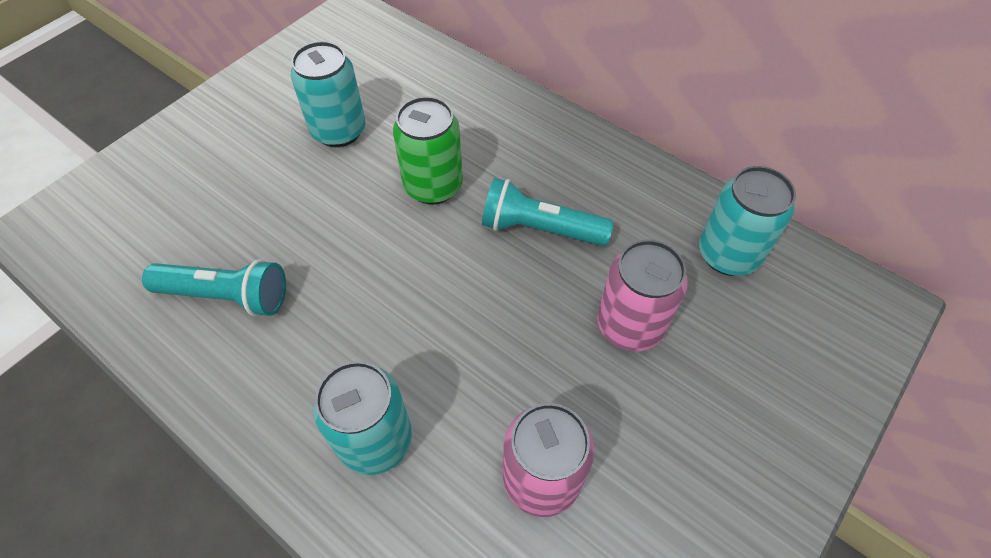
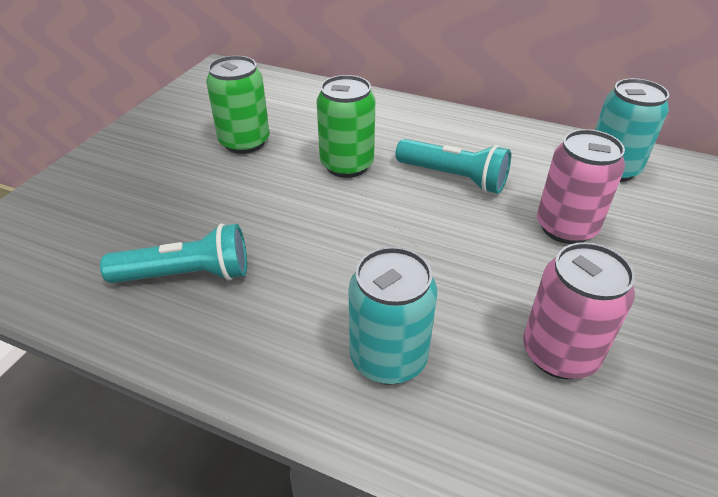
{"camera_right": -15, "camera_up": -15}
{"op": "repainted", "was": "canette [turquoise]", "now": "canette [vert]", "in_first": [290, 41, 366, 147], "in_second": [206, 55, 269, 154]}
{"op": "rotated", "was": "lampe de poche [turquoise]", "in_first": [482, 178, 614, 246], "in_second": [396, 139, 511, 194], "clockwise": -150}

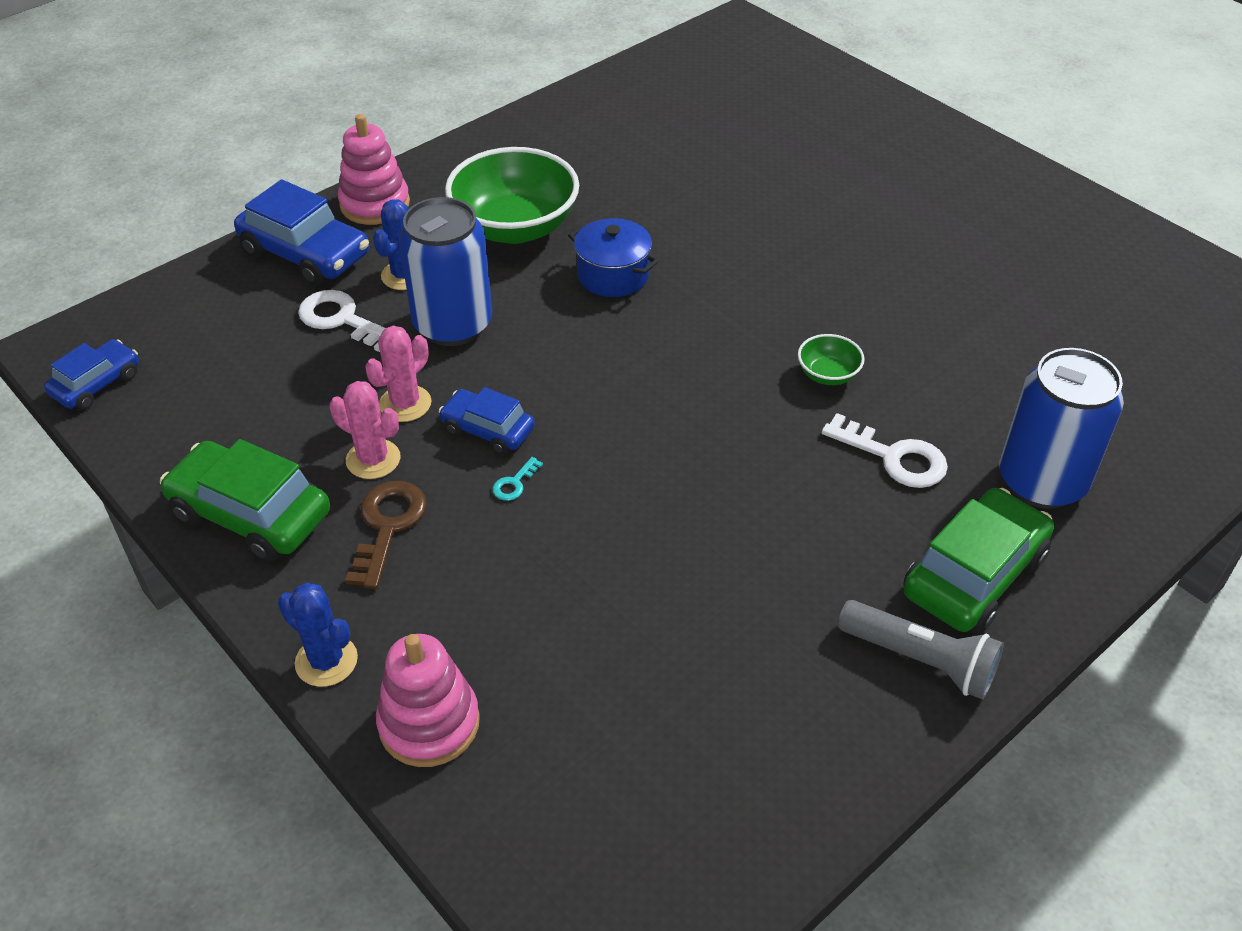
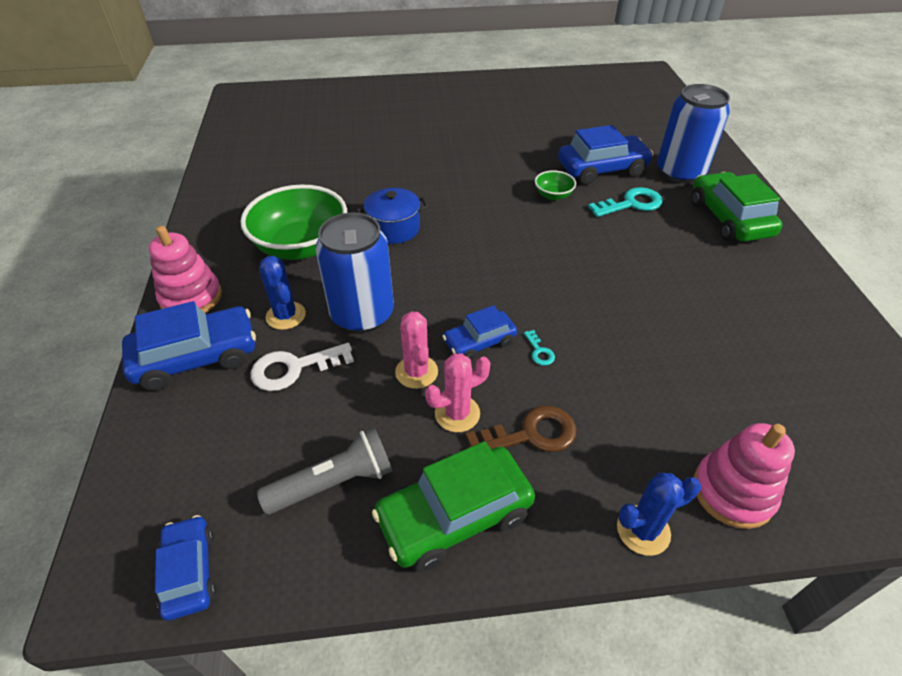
{"camera_right": -55, "camera_up": 0}
{"op": "repainted", "was": "clé [blanc]", "now": "clé [turquoise]", "in_first": [822, 413, 948, 488], "in_second": [588, 187, 663, 217]}
{"op": "rotated", "was": "clé [marron]", "in_first": [345, 481, 427, 589], "in_second": [466, 406, 577, 452], "clockwise": 120}
{"op": "shifted", "was": "lampe de poche [gris]", "in_first": [838, 600, 1004, 700], "in_second": [257, 428, 392, 514]}
{"op": "new", "now": "voiture [bleu]", "in_second": [558, 125, 654, 185]}

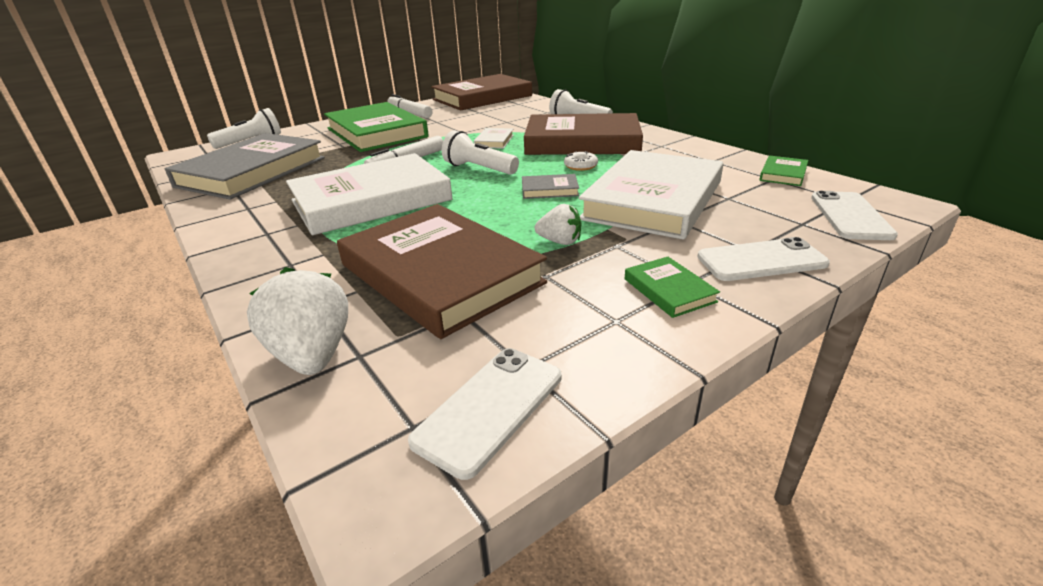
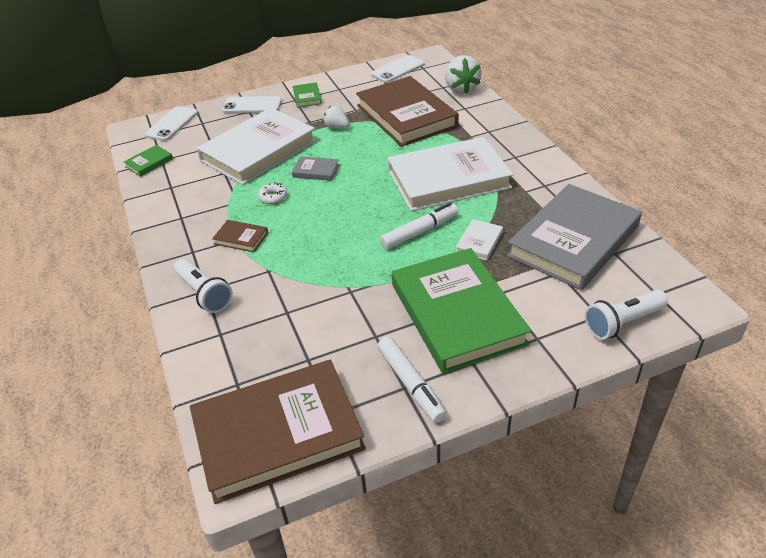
{"camera_right": -165, "camera_up": 10}
{"op": "scaled", "was": "livre [marron]", "in_first": [524, 113, 643, 155], "in_second": [212, 220, 268, 252], "ratio": 0.4}
{"op": "shifted", "was": "livre [blanc]", "in_first": [474, 128, 514, 149], "in_second": [456, 219, 503, 261]}
{"op": "gone", "was": "lampe de poche [blanc]", "in_first": [442, 130, 519, 175]}

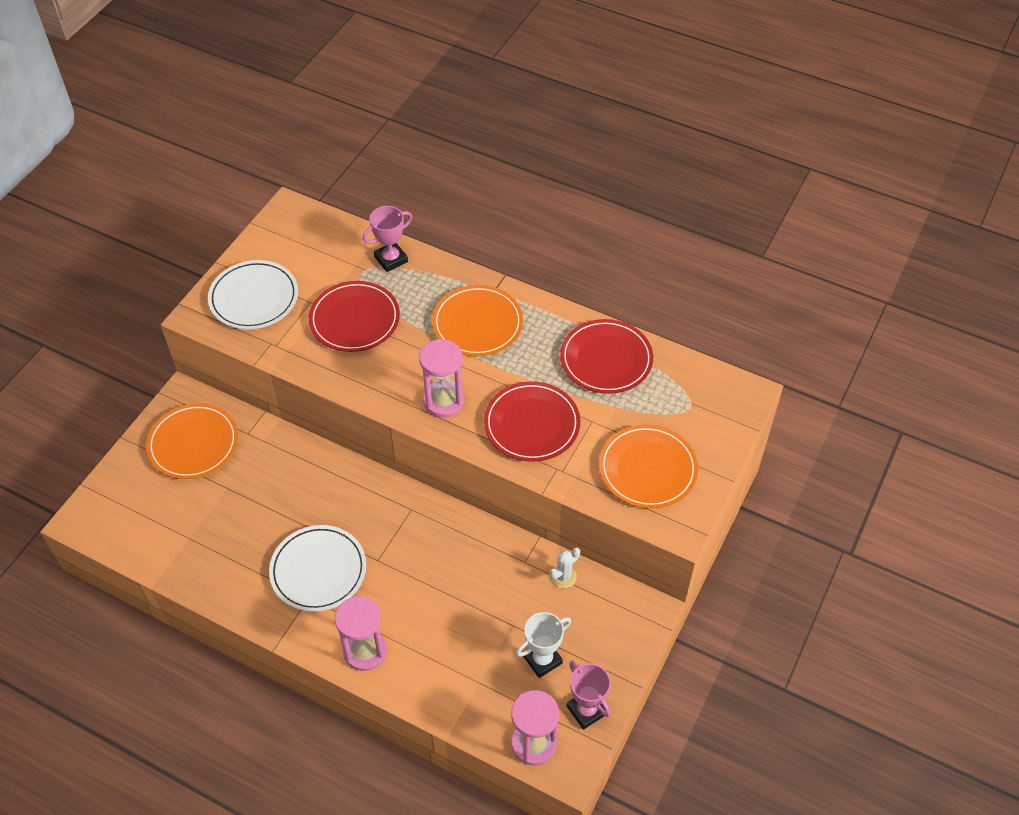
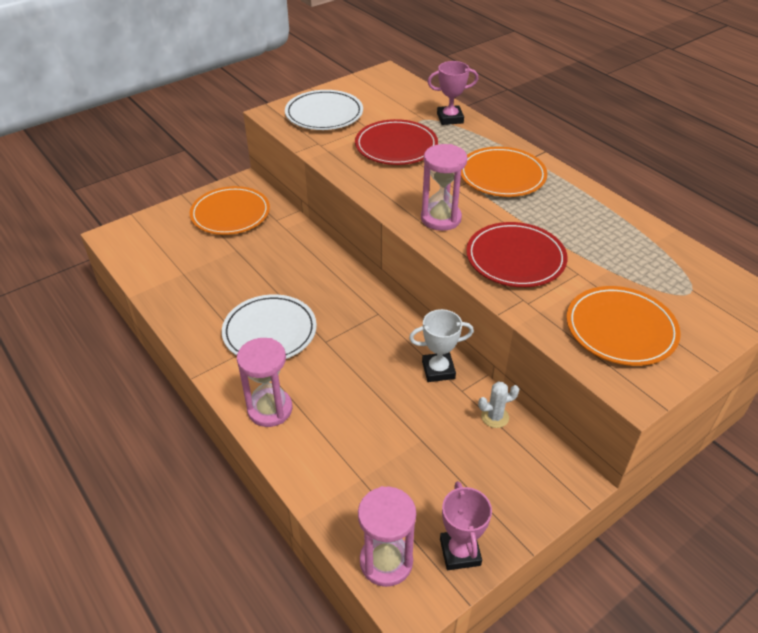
{"camera_right": 25, "camera_up": -10}
{"op": "gone", "was": "assiette [rouge]", "in_first": [560, 319, 653, 394]}
{"op": "shifted", "was": "trophée [blanc]", "in_first": [516, 612, 571, 678], "in_second": [409, 309, 474, 382]}

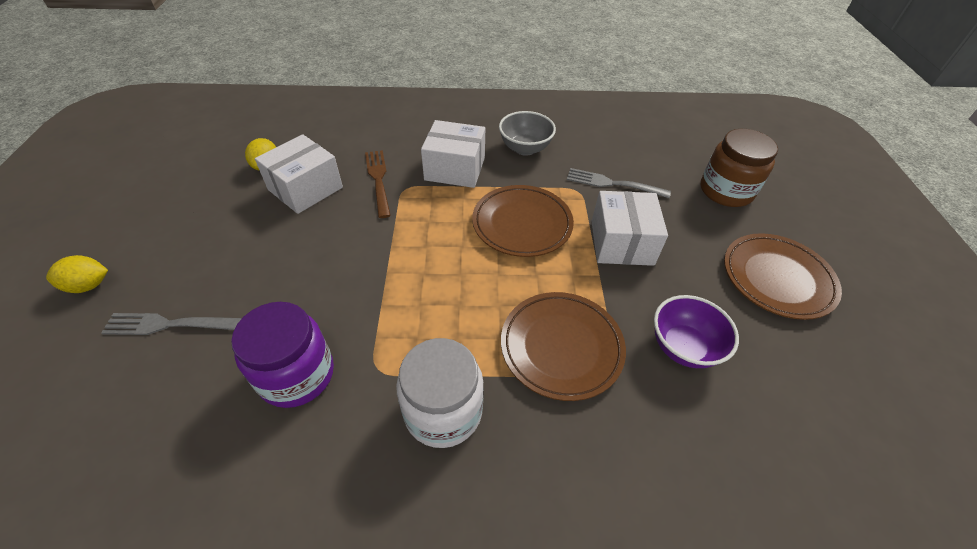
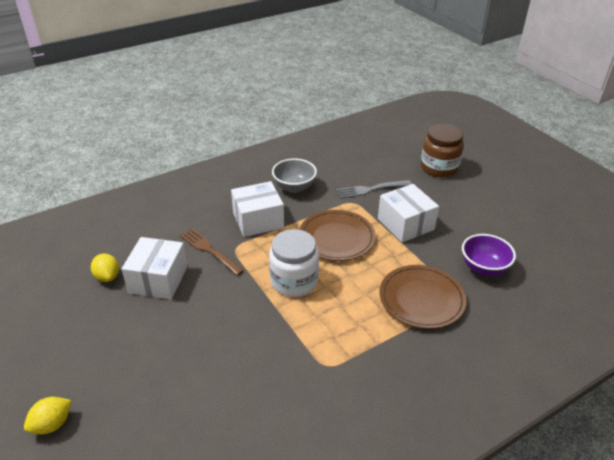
{"camera_right": -30, "camera_up": -10}
{"op": "gone", "was": "assiette [marron]", "in_first": [724, 233, 842, 320]}
{"op": "gone", "was": "bocal [violet]", "in_first": [231, 302, 334, 408]}
{"op": "gone", "was": "fourchette [gris]", "in_first": [101, 313, 242, 335]}
{"op": "shifted", "was": "bocal [blanc]", "in_first": [396, 338, 484, 448], "in_second": [269, 229, 319, 297]}

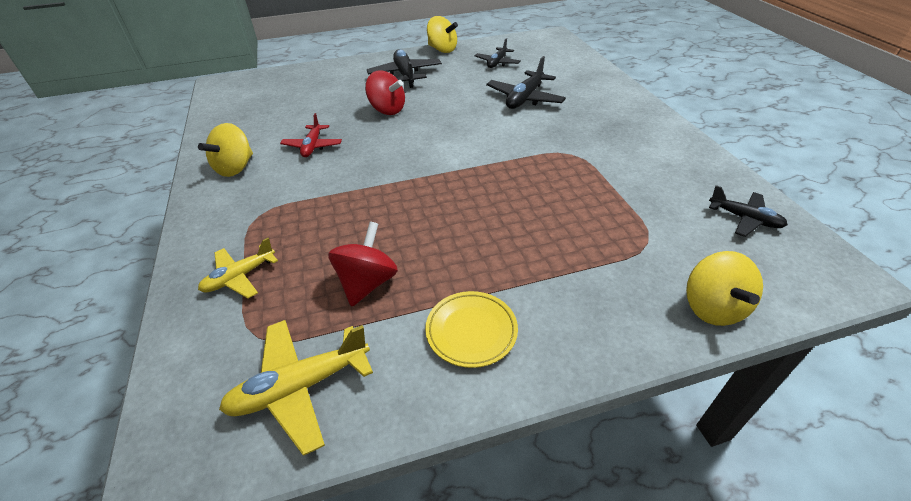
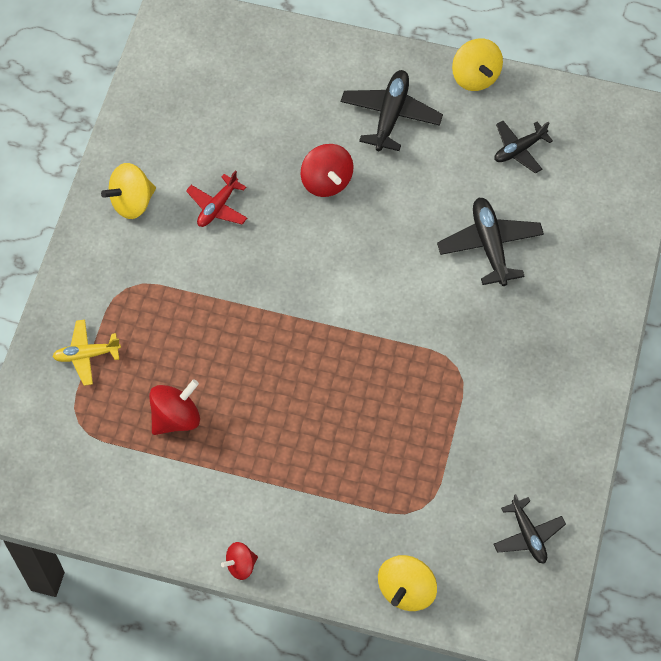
{"camera_right": 30, "camera_up": 20}
{"op": "rotated", "was": "avion [noir]", "in_first": [486, 56, 566, 109], "in_second": [437, 198, 544, 286], "clockwise": 105}
{"op": "gone", "was": "assiette [jaune]", "in_first": [425, 291, 518, 368]}
{"op": "gone", "was": "avion [jaune]", "in_first": [219, 320, 373, 456]}
{"op": "new", "now": "toupie [rouge]", "in_second": [221, 542, 258, 580]}

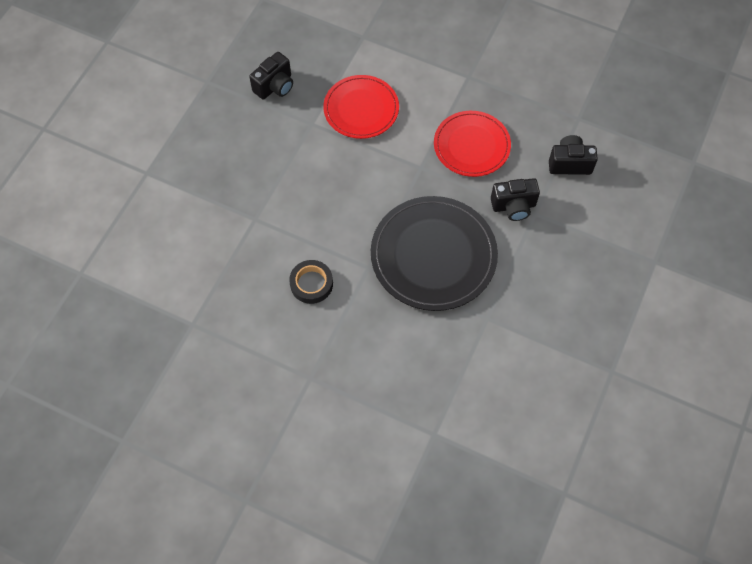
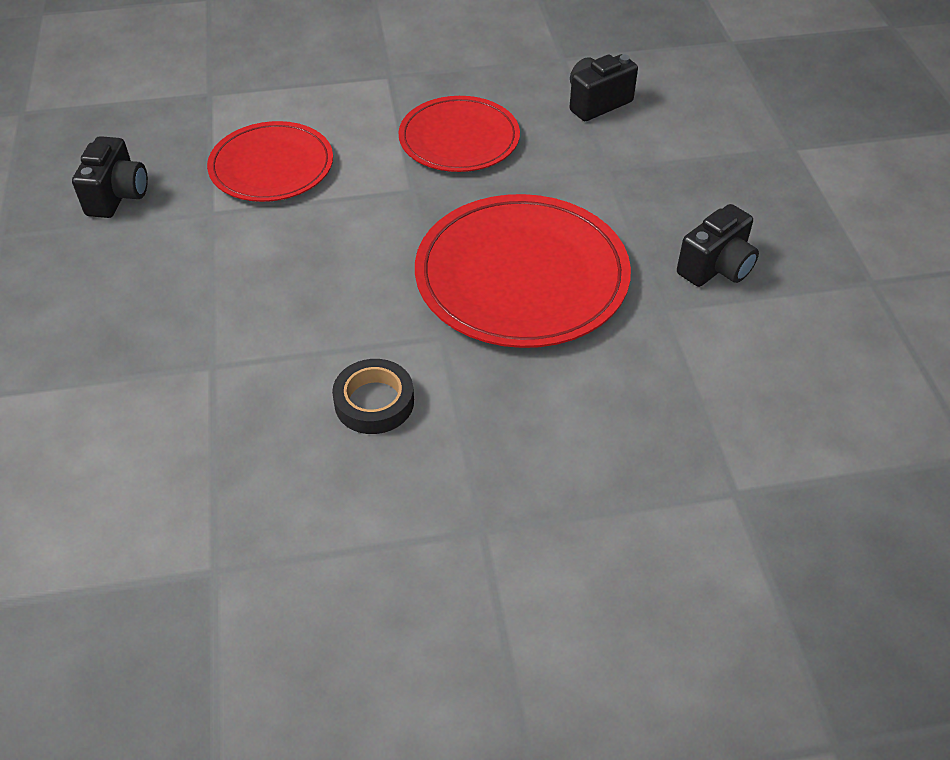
{"camera_right": -35, "camera_up": -15}
{"op": "shifted", "was": "appareil photo [noir]", "in_first": [491, 178, 540, 221], "in_second": [677, 204, 759, 287]}
{"op": "repainted", "was": "assiette [noir]", "now": "assiette [rouge]", "in_first": [371, 196, 498, 311], "in_second": [415, 194, 631, 348]}

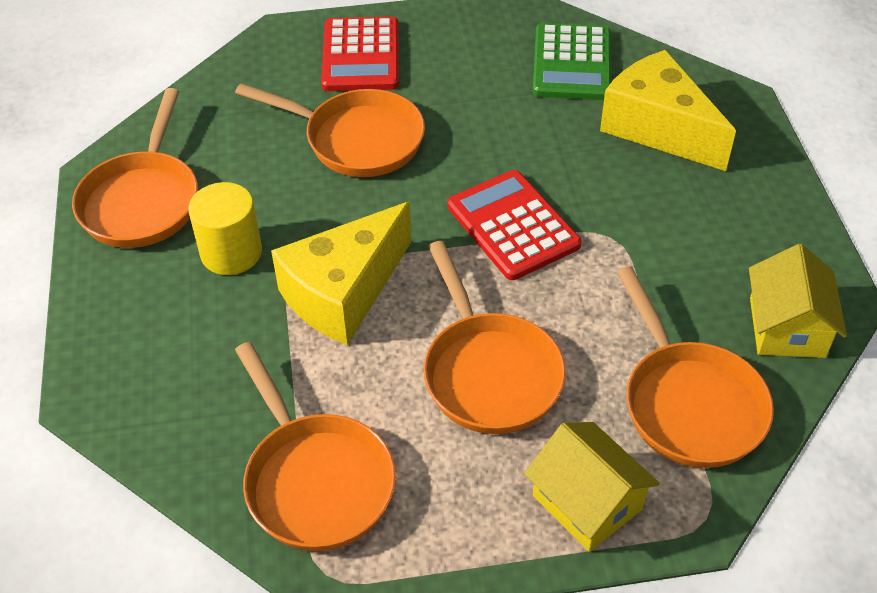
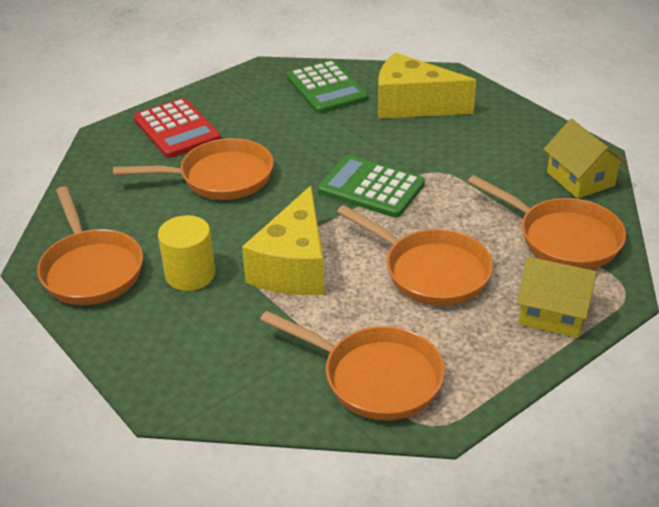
{"camera_right": -30, "camera_up": -10}
{"op": "repainted", "was": "calculatrice [rouge]", "now": "calculatrice [vert]", "in_first": [447, 170, 581, 280], "in_second": [317, 155, 425, 218]}

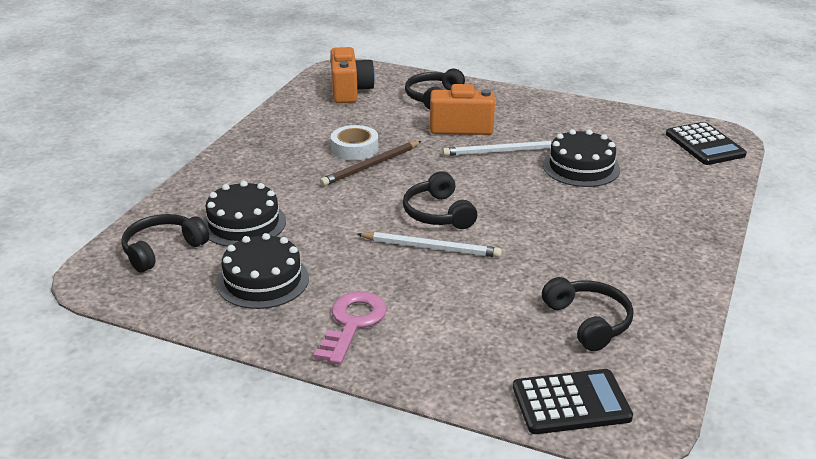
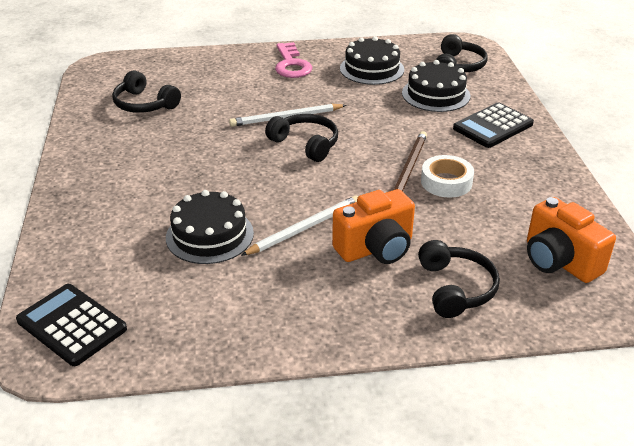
{"camera_right": 150, "camera_up": 5}
{"op": "shifted", "was": "calculatrice [noir]", "in_first": [513, 369, 633, 434], "in_second": [453, 102, 534, 148]}

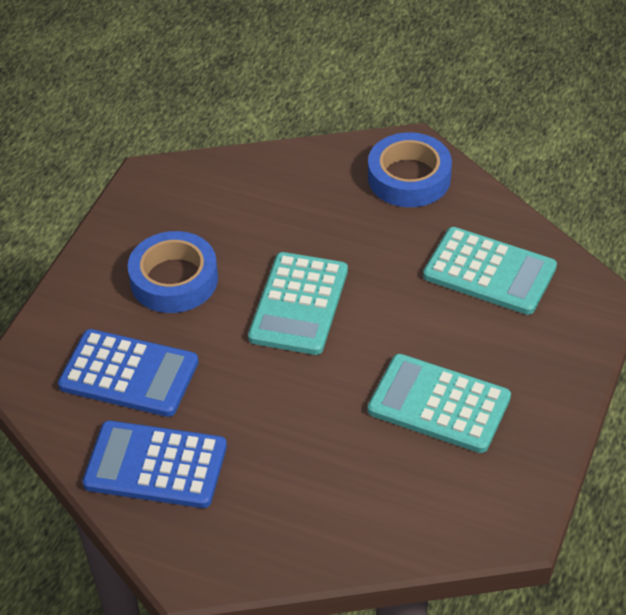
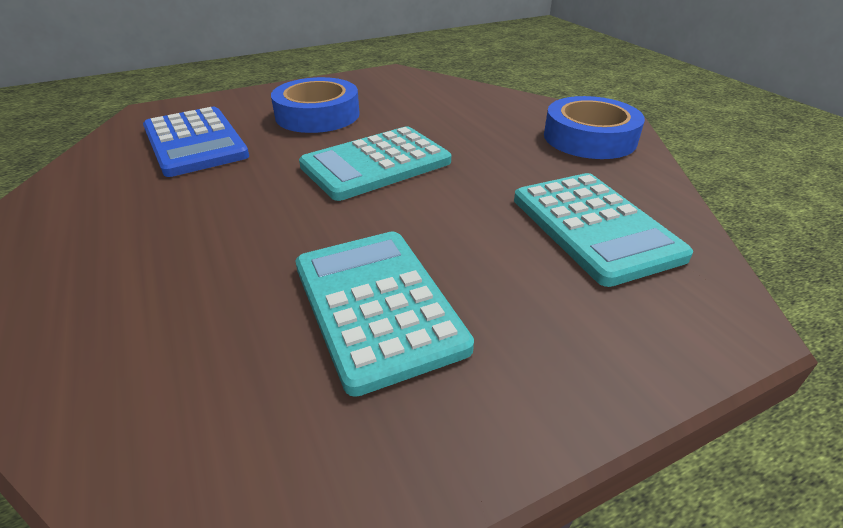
{"camera_right": 40, "camera_up": -10}
{"op": "gone", "was": "calculatrice [bleu]", "in_first": [82, 421, 227, 508]}

